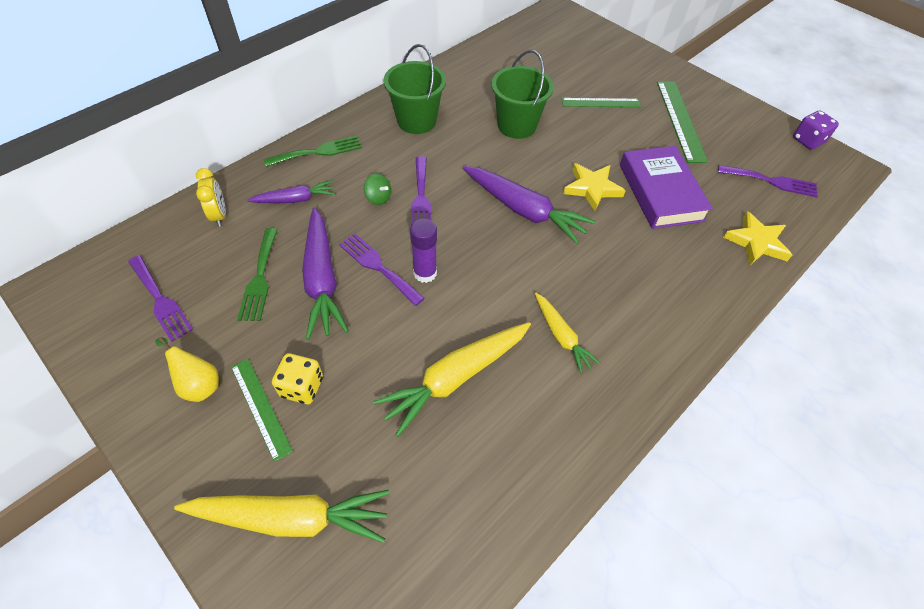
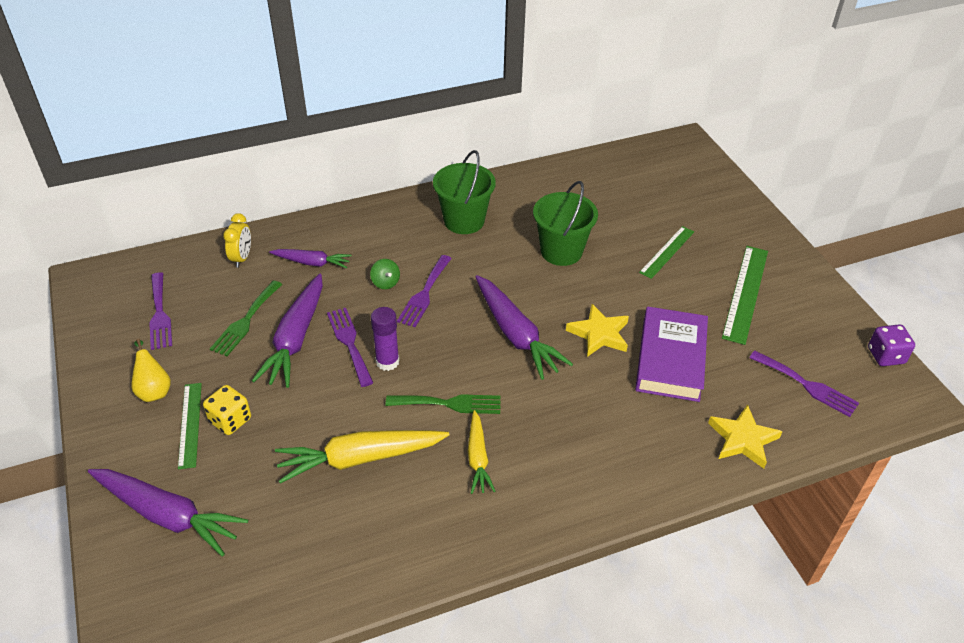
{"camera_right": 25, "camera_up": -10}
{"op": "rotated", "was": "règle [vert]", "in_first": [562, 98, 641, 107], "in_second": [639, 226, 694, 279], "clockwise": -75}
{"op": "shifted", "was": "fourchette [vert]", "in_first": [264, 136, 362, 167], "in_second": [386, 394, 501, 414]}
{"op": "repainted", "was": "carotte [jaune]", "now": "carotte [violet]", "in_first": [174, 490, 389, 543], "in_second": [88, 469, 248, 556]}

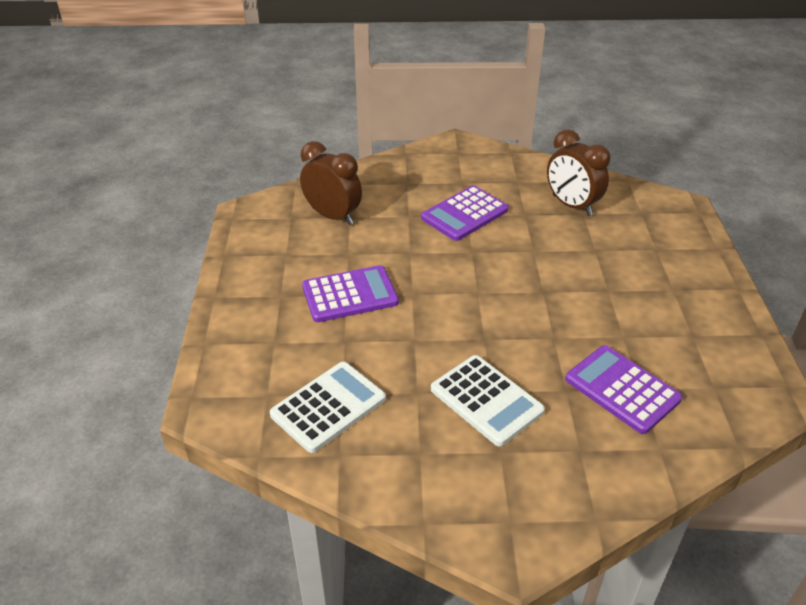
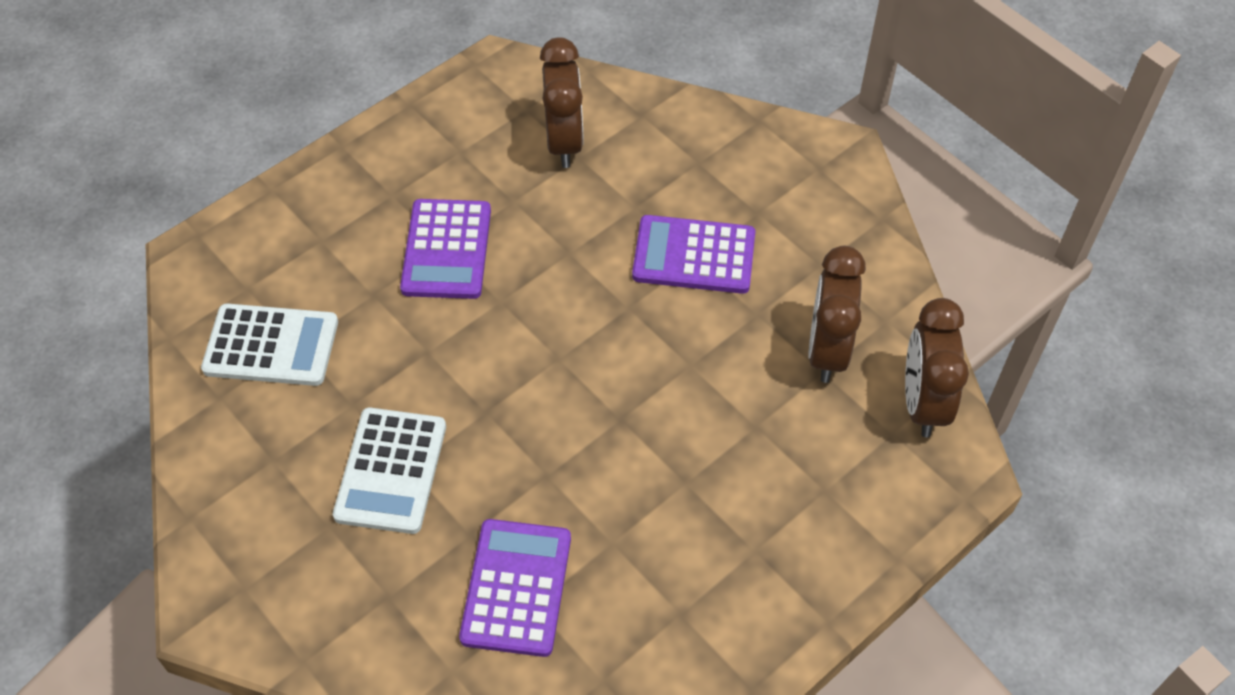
{"camera_right": 50, "camera_up": 15}
{"op": "rotated", "was": "calculatrice [violet]", "in_first": [302, 265, 399, 322], "in_second": [400, 199, 491, 299], "clockwise": 60}
{"op": "new", "now": "réveil [marron]", "in_second": [905, 298, 969, 437]}

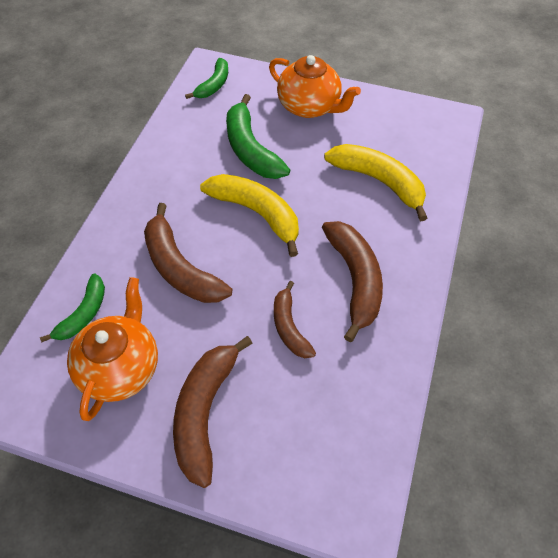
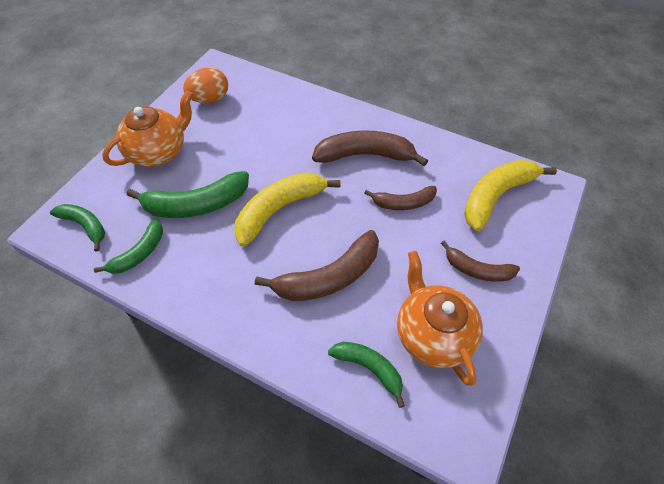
{"camera_right": -80, "camera_up": 0}
{"op": "shifted", "was": "banane [jaune]", "in_first": [324, 144, 427, 221], "in_second": [464, 160, 557, 231]}
{"op": "rotated", "was": "théière [orange]", "in_first": [67, 277, 158, 421], "in_second": [397, 251, 483, 386], "clockwise": 45}
{"op": "scaled", "was": "banane [marron]", "in_first": [173, 336, 253, 488], "in_second": [441, 241, 520, 282], "ratio": 0.61}
{"op": "new", "now": "œuf [orange]", "in_second": [183, 67, 228, 103]}
{"op": "new", "now": "banane [vert]", "in_second": [94, 219, 163, 274]}

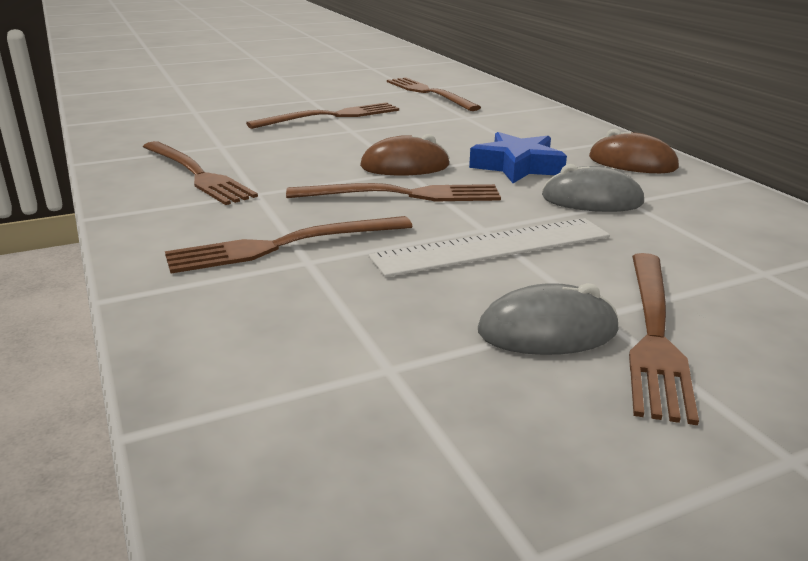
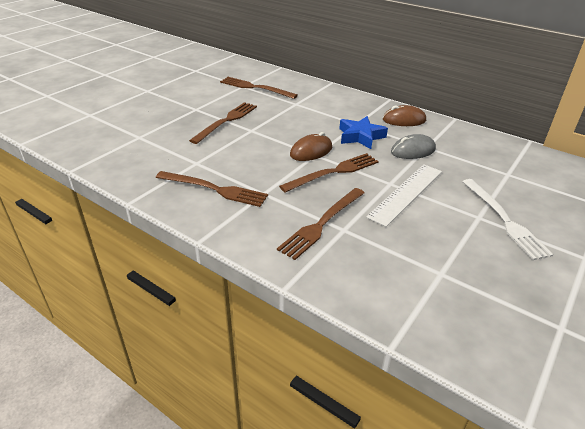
{"camera_right": -30, "camera_up": 10}
{"op": "repainted", "was": "fourchette [marron]", "now": "fourchette [blanc]", "in_first": [629, 253, 699, 425], "in_second": [462, 179, 554, 260]}
{"op": "gone", "was": "souris [gris]", "in_first": [478, 283, 619, 355]}

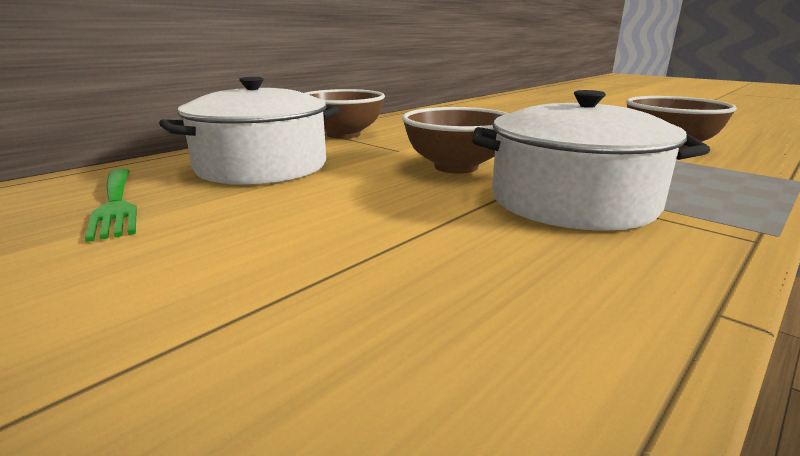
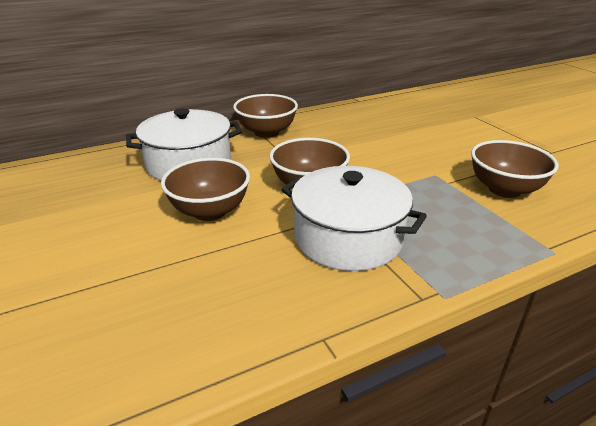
{"camera_right": 20, "camera_up": 10}
{"op": "gone", "was": "fourchette [vert]", "in_first": [85, 169, 137, 242]}
{"op": "new", "now": "bol [marron]", "in_second": [161, 158, 250, 221]}

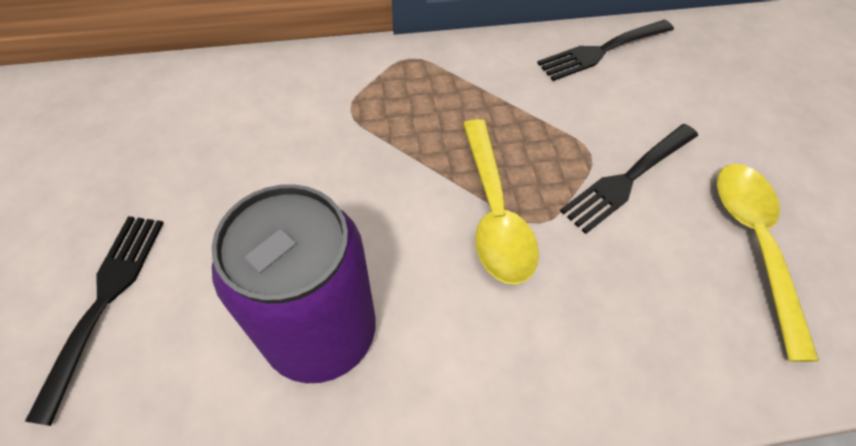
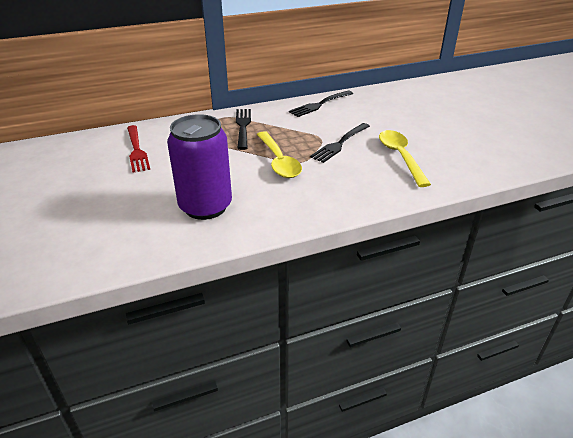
{"camera_right": -10, "camera_up": -20}
{"op": "shifted", "was": "fourchette [noir]", "in_first": [25, 216, 164, 426], "in_second": [236, 109, 251, 150]}
{"op": "new", "now": "fourchette [rouge]", "in_second": [127, 125, 150, 173]}

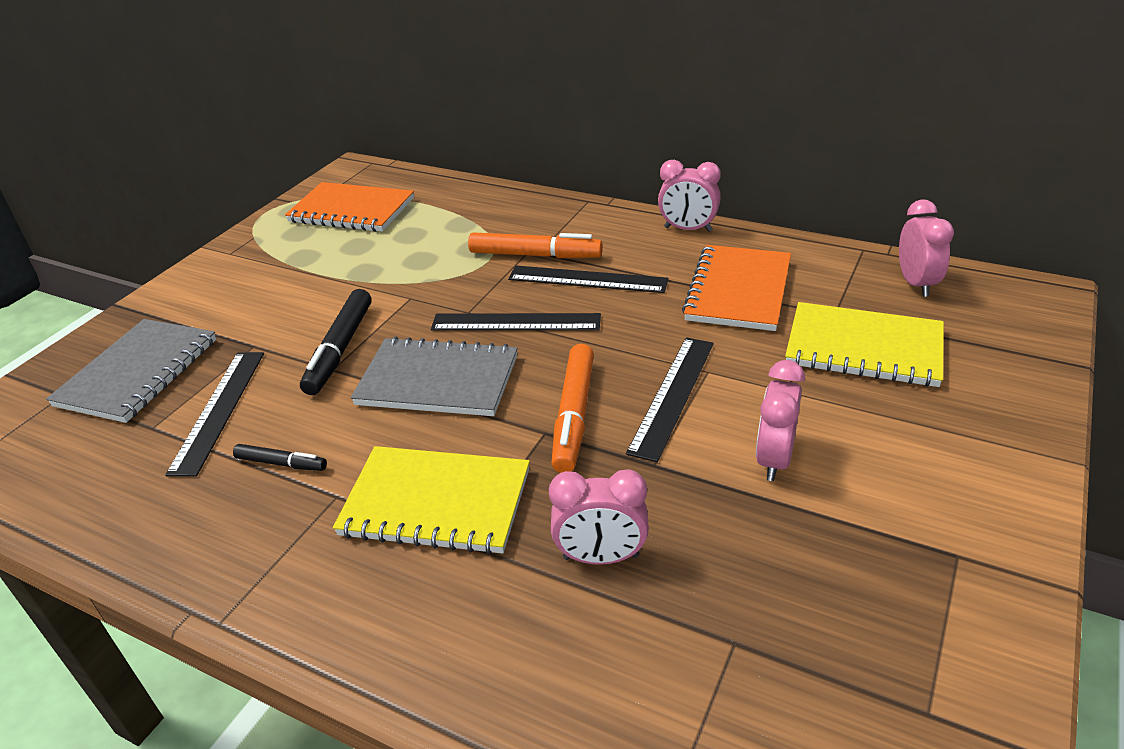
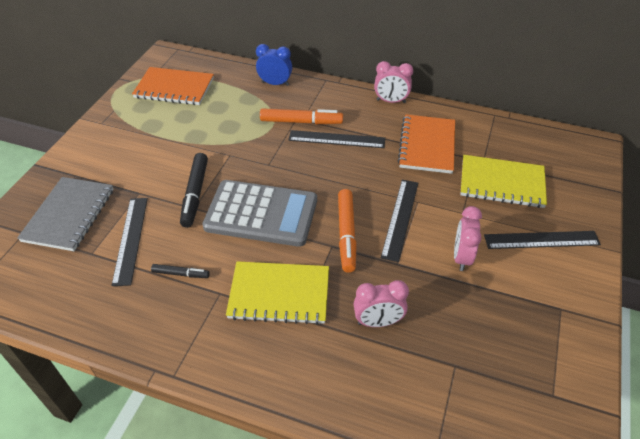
{"camera_right": -10, "camera_up": 10}
{"op": "gone", "was": "réveil [rose]", "in_first": [899, 199, 954, 297]}
{"op": "shifted", "was": "règle [noir]", "in_first": [431, 313, 601, 331], "in_second": [484, 231, 601, 249]}
{"op": "swapped", "was": "carnet [gris]", "now": "calculatrice [gris]", "in_first": [351, 337, 518, 416], "in_second": [202, 180, 317, 247]}
{"op": "new", "now": "réveil [bleu]", "in_second": [256, 44, 292, 86]}

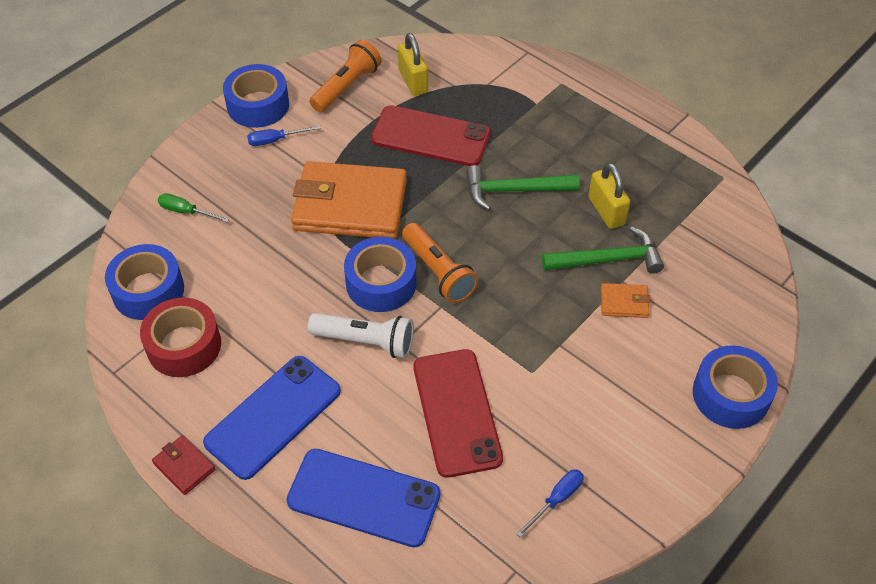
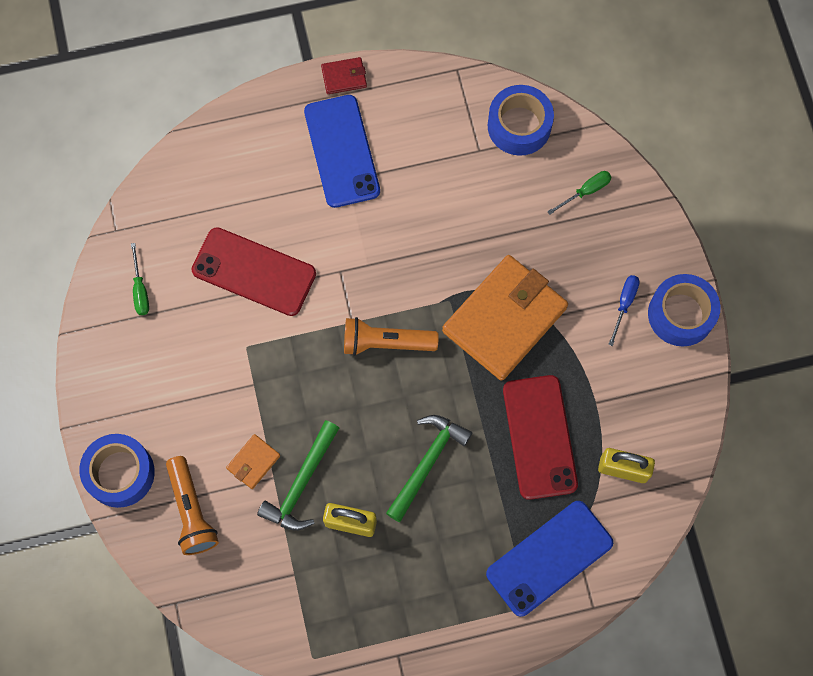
{"camera_right": 125, "camera_up": 20}
{"op": "shifted", "was": "lampe de poche [orange]", "in_first": [309, 40, 382, 112], "in_second": [166, 456, 219, 555]}
{"op": "rotated", "was": "téléphone [rouge]", "in_first": [371, 105, 491, 166], "in_second": [503, 375, 578, 500], "clockwise": -60}
{"op": "gone", "was": "ruban adhésif [bleu]", "in_first": [344, 237, 417, 312]}
{"op": "gone", "was": "ruban adhésif [rouge]", "in_first": [140, 298, 221, 377]}
{"op": "gone", "was": "lampe de poche [blanc]", "in_first": [308, 313, 414, 358]}
{"op": "shifted", "was": "téléphone [bleu]", "in_first": [286, 449, 440, 547], "in_second": [486, 501, 613, 617]}
{"op": "repainted", "was": "tournevis [bleu]", "now": "tournevis [vert]", "in_first": [516, 469, 584, 538], "in_second": [131, 243, 149, 315]}

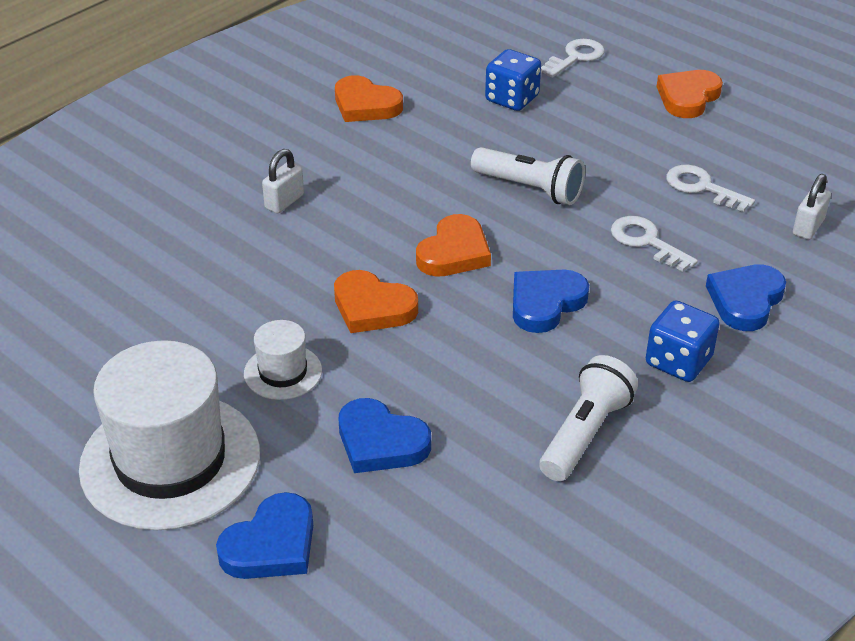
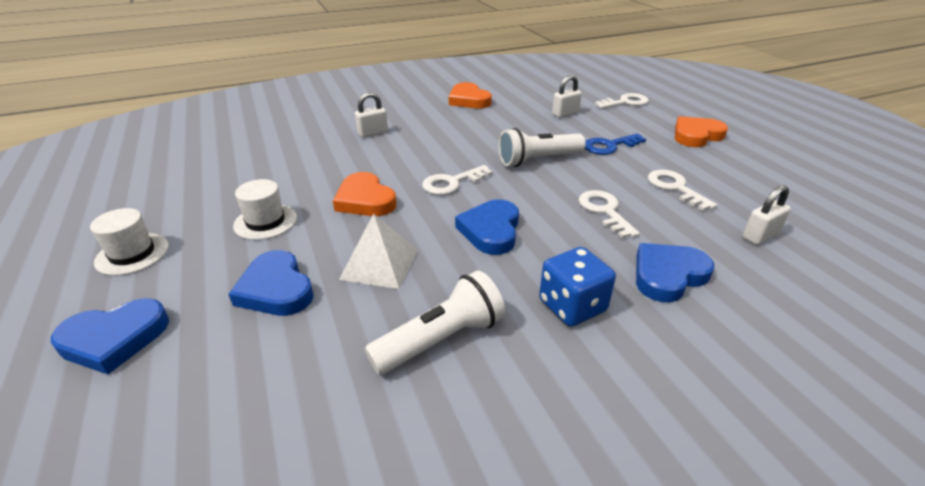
{"camera_right": 25, "camera_up": -5}
{"op": "swapped", "was": "dé [bleu]", "now": "cadenas [blanc]", "in_first": [485, 49, 541, 111], "in_second": [552, 75, 582, 118]}
{"op": "rotated", "was": "lampe de poche [blanc]", "in_first": [471, 147, 585, 205], "in_second": [499, 128, 586, 167], "clockwise": 105}
{"op": "swapped", "was": "cœur [orange]", "now": "clé [blanc]", "in_first": [416, 214, 491, 277], "in_second": [422, 165, 493, 195]}
{"op": "rotated", "was": "cœur [bleu]", "in_first": [513, 270, 589, 333], "in_second": [455, 200, 519, 255], "clockwise": -60}
{"op": "scaled", "was": "chapeau [blanc]", "in_first": [79, 340, 260, 530], "in_second": [90, 208, 169, 276], "ratio": 0.47}
{"op": "new", "now": "clé [bleu]", "in_second": [585, 134, 646, 155]}
{"op": "new", "now": "pyramide [blanc]", "in_second": [339, 214, 418, 289]}

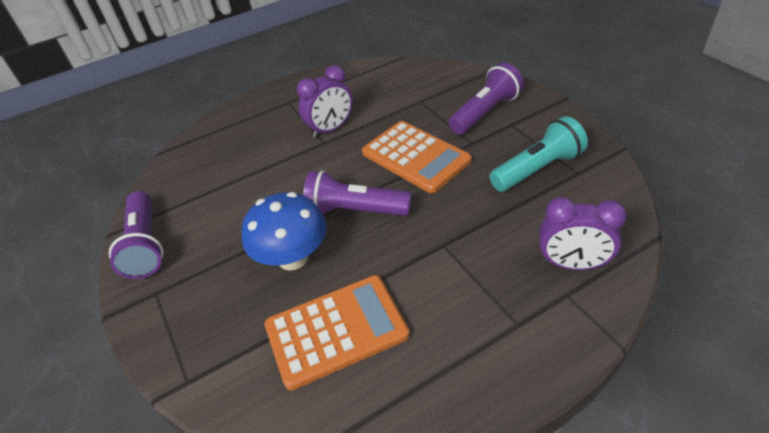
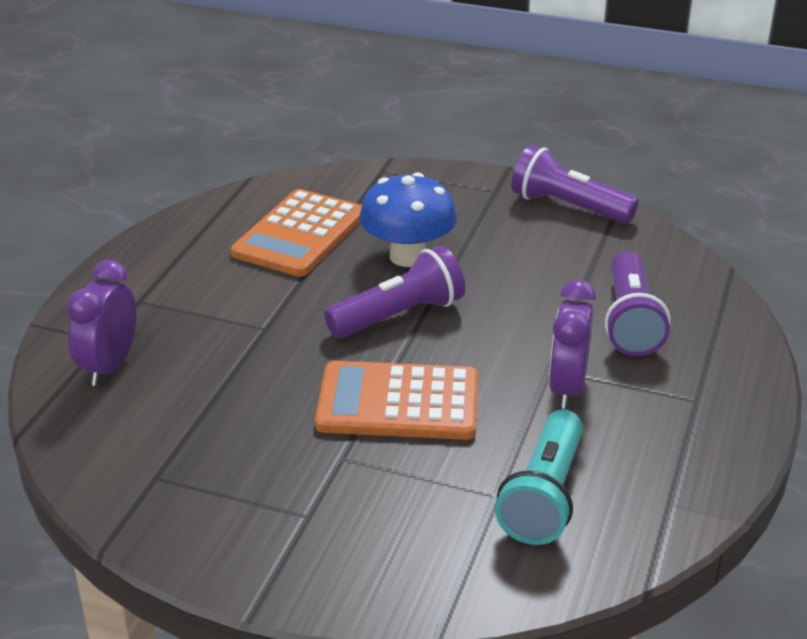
{"camera_right": 135, "camera_up": -10}
{"op": "shifted", "was": "lampe de poche [violet]", "in_first": [449, 63, 524, 134], "in_second": [605, 252, 670, 356]}
{"op": "shifted", "was": "lampe de poche [turquoise]", "in_first": [489, 116, 588, 192], "in_second": [495, 409, 583, 545]}
{"op": "rotated", "was": "réveil [violet]", "in_first": [539, 197, 627, 270], "in_second": [66, 260, 137, 386], "clockwise": -45}

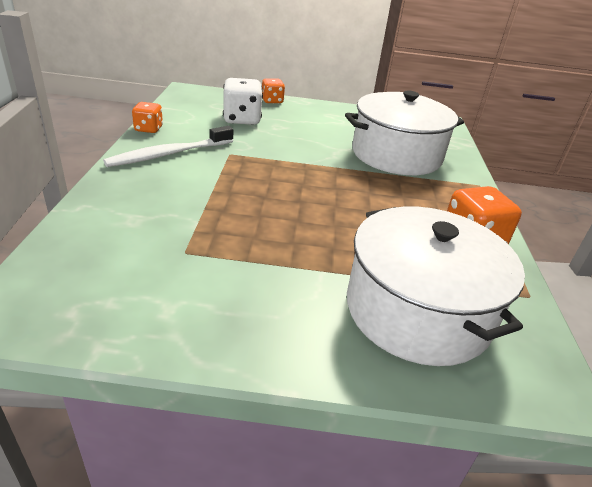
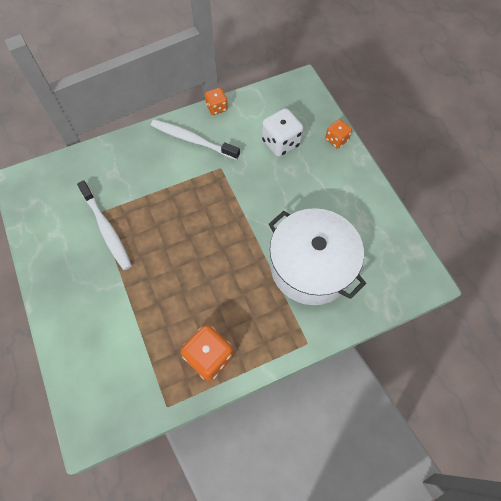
{"camera_right": 65, "camera_up": 30}
{"op": "gone", "was": "marmite [blanc]", "in_first": [347, 206, 525, 366]}
{"op": "new", "now": "brosse à dents [blanc]", "in_second": [77, 180, 132, 270]}

